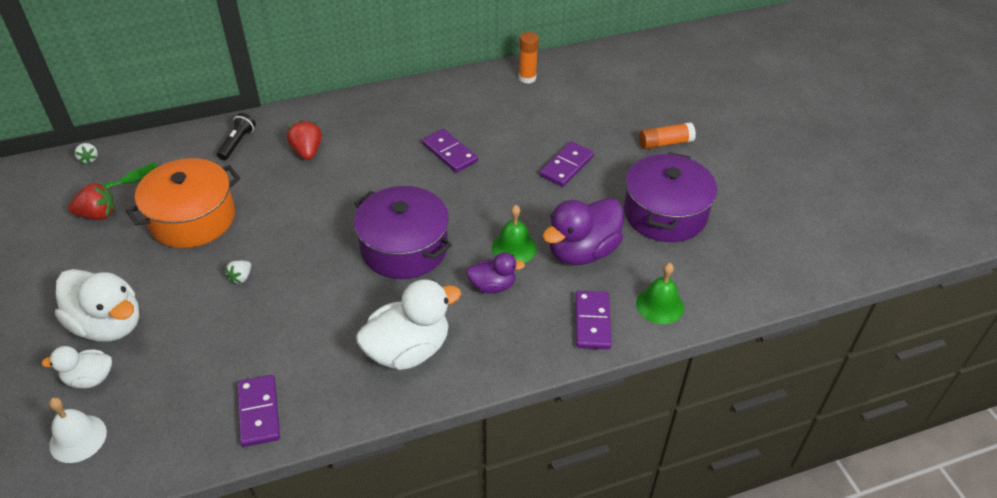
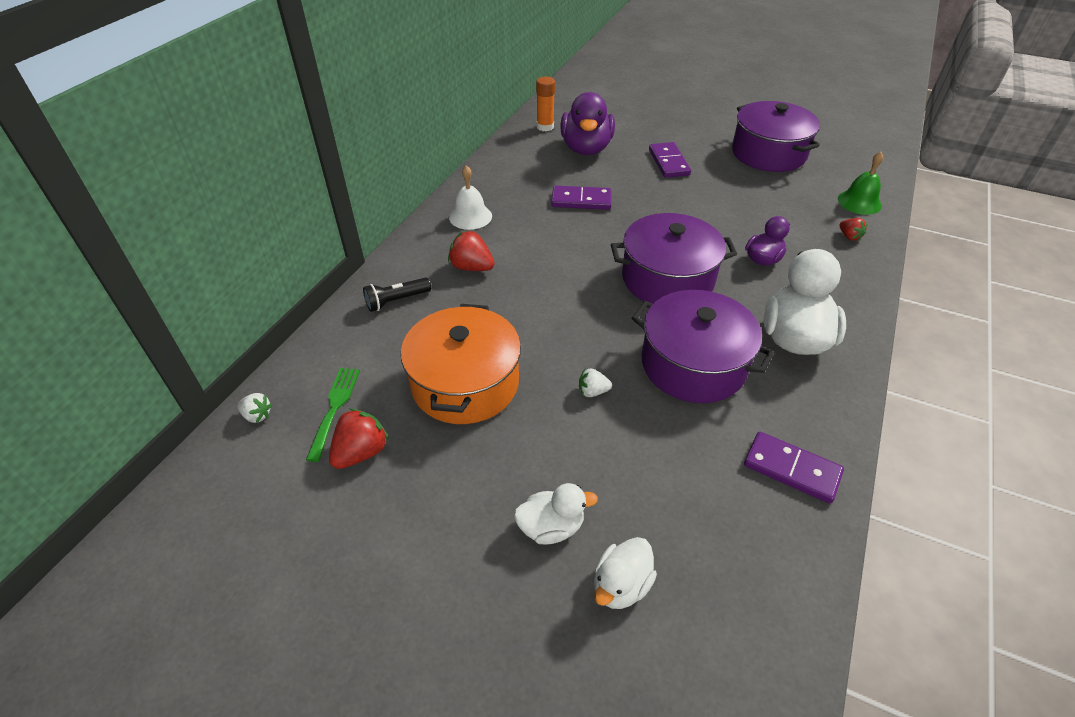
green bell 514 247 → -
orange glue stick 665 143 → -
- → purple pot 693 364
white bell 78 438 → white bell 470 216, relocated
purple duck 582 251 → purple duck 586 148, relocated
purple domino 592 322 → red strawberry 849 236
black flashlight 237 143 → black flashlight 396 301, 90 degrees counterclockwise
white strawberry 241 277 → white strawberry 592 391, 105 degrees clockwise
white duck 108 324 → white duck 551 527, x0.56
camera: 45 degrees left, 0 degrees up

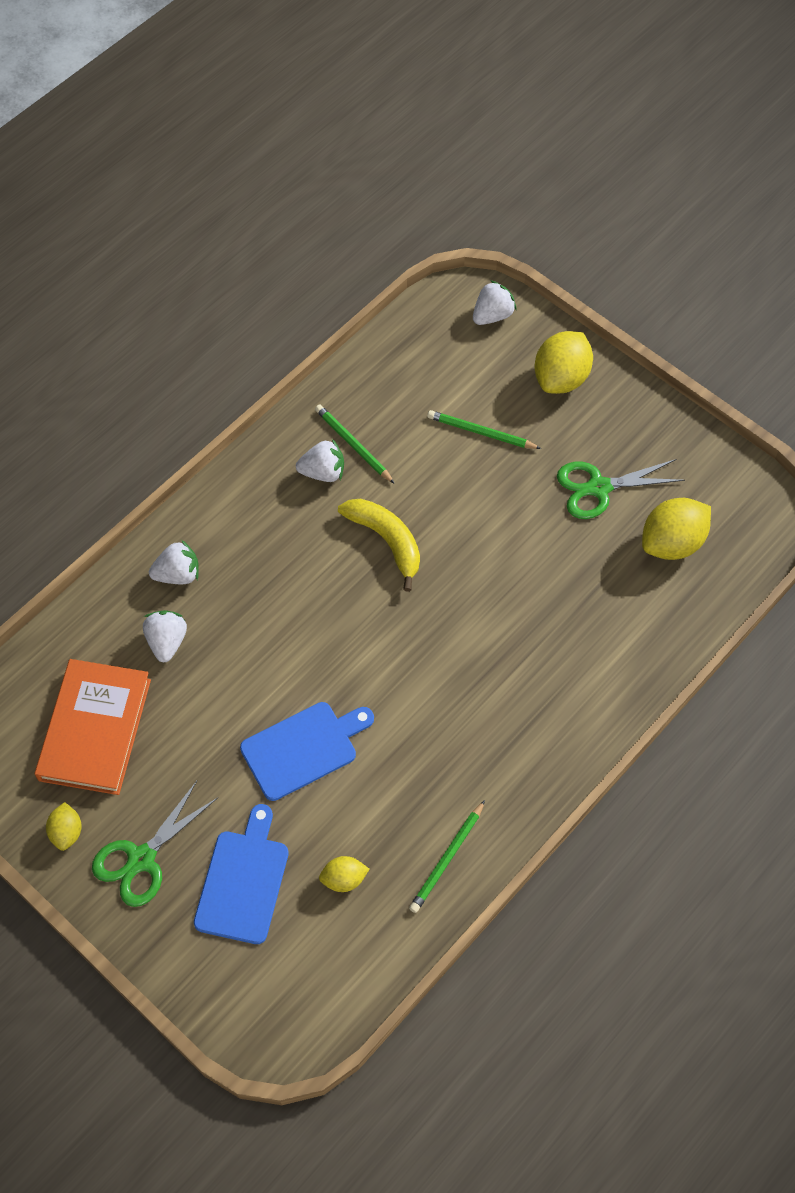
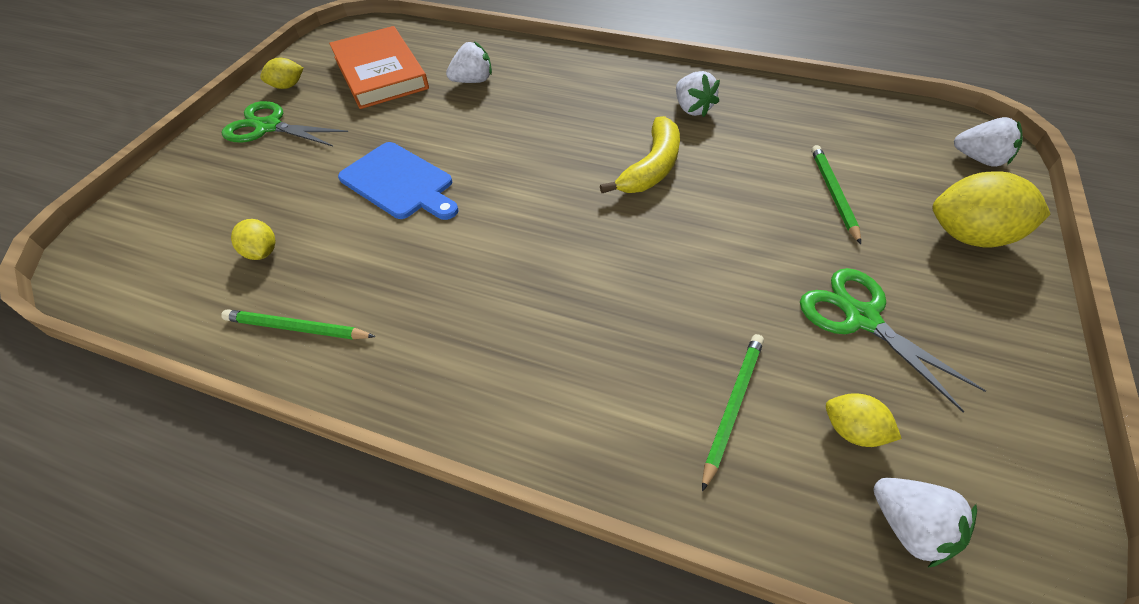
blue cutting board 243 881 → -
white strawberry 178 574 → white strawberry 908 526, relocated
green pencil 353 445 → green pencil 732 406, relocated
orange book 95 729 → orange book 380 72, 75 degrees clockwise
yellow lemon 672 543 → yellow lemon 852 430, x0.54
camera: 70 degrees right, 10 degrees down

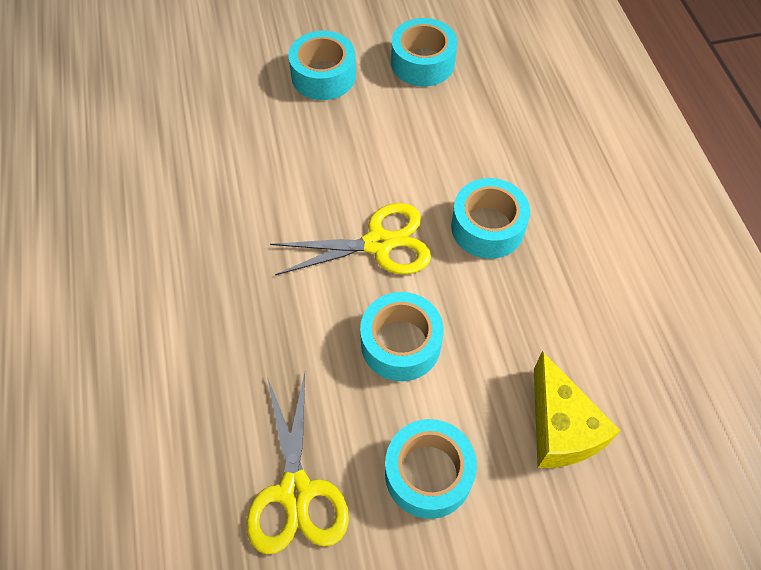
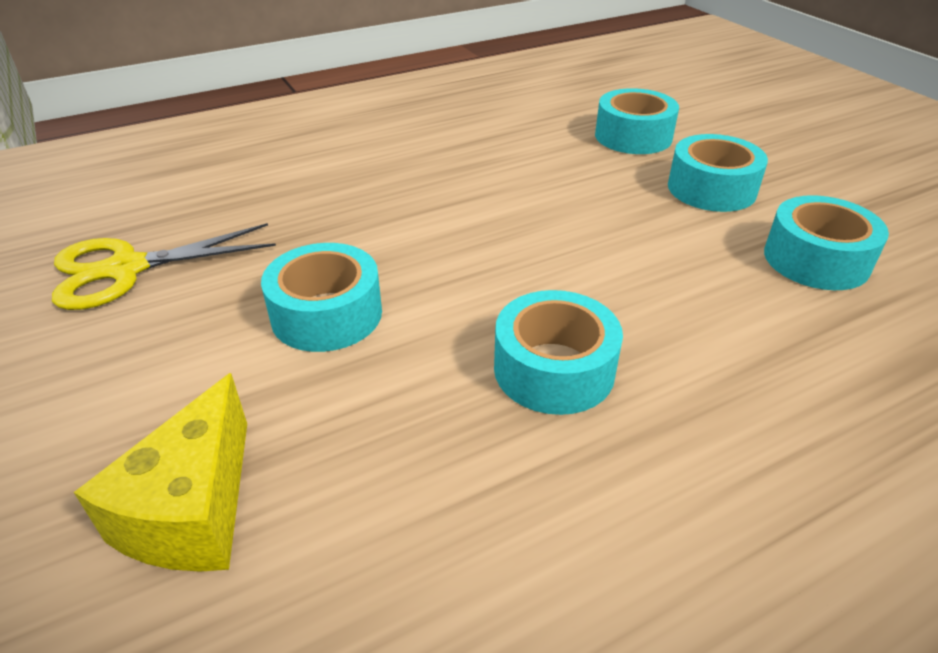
yellow scissors 378 243 → -
turquoise tape 428 474 → turquoise tape 633 136, relocated
yellow cheese 560 428 → yellow cheese 193 510, 45 degrees counterclockwise
camera: 75 degrees right, 20 degrees down

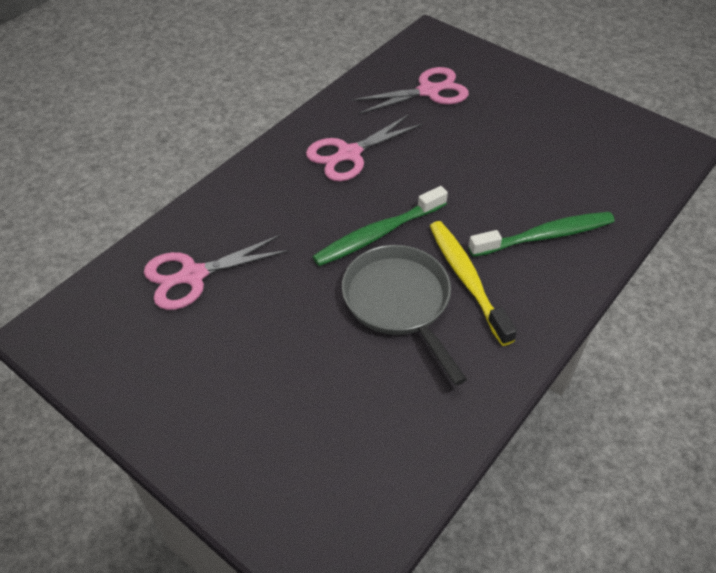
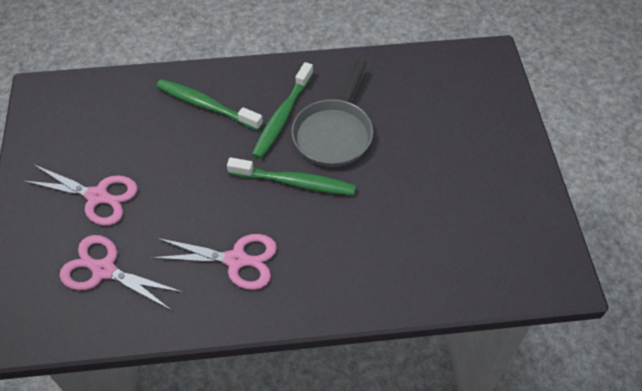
pink scissors 193 275 → pink scissors 97 196, relocated
yellow toothbrush 467 279 → green toothbrush 282 117
camera: 135 degrees left, 5 degrees up

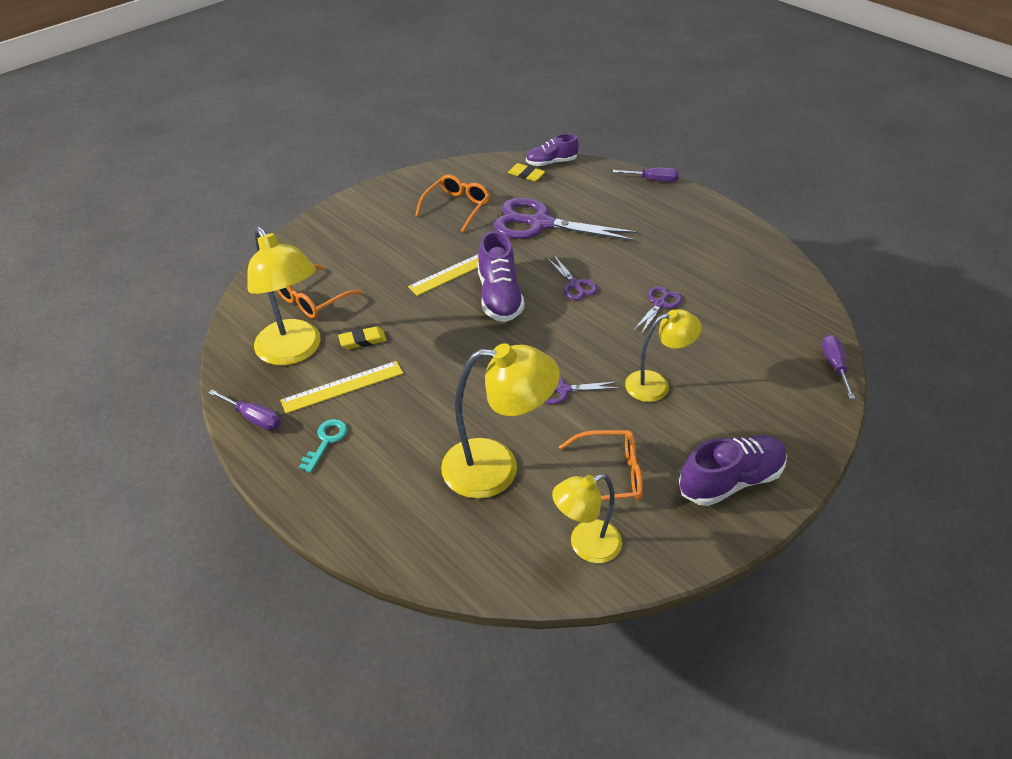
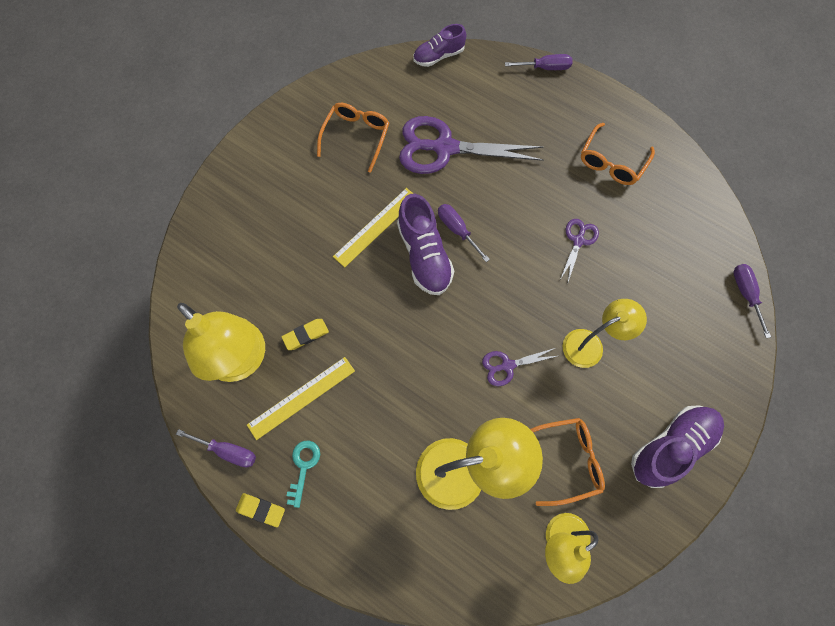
purple scissors 574 285 → -
- → purple screwdriver 457 230
orange glasses 312 299 → orange glasses 611 162, relocated
yellow eraser 526 175 → yellow eraser 261 510, relocated
camera: 10 degrees left, 25 degrees up

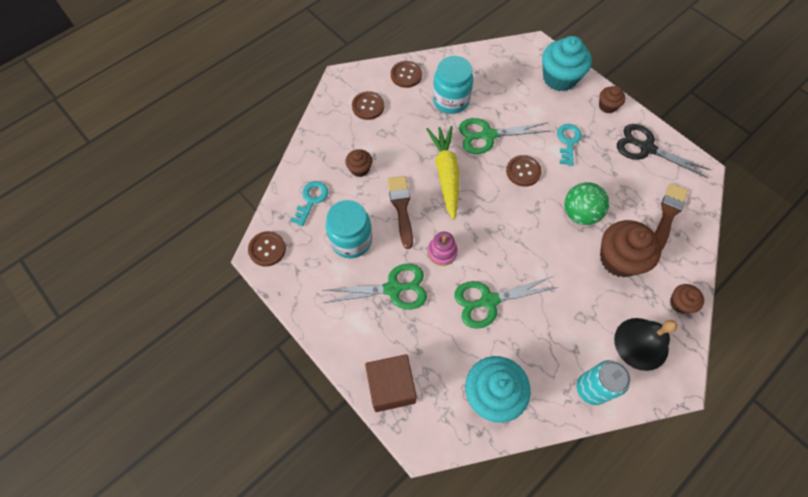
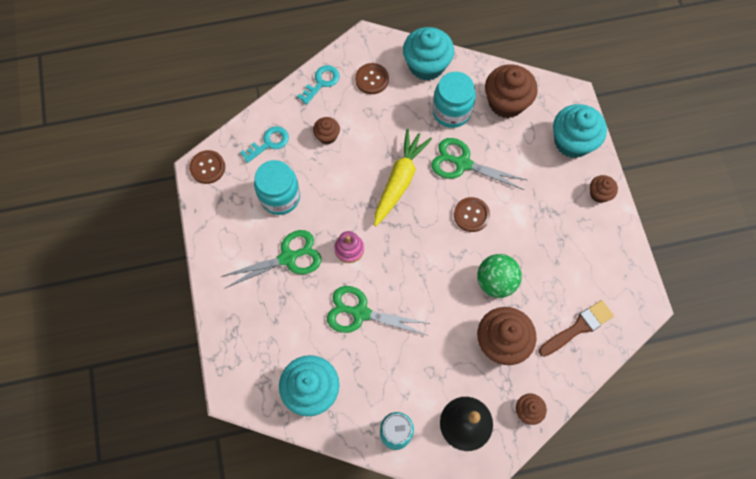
brown cube 391 387 → -
brown brush 401 207 → -
black scissors 646 148 → -
- → brown cupcake 506 102
turquoise key 568 141 → turquoise key 321 82, relocated
brown button 406 75 → turquoise cupcake 426 65
green scissors 393 288 → green scissors 288 258, 45 degrees counterclockwise
camera: 30 degrees right, 5 degrees up

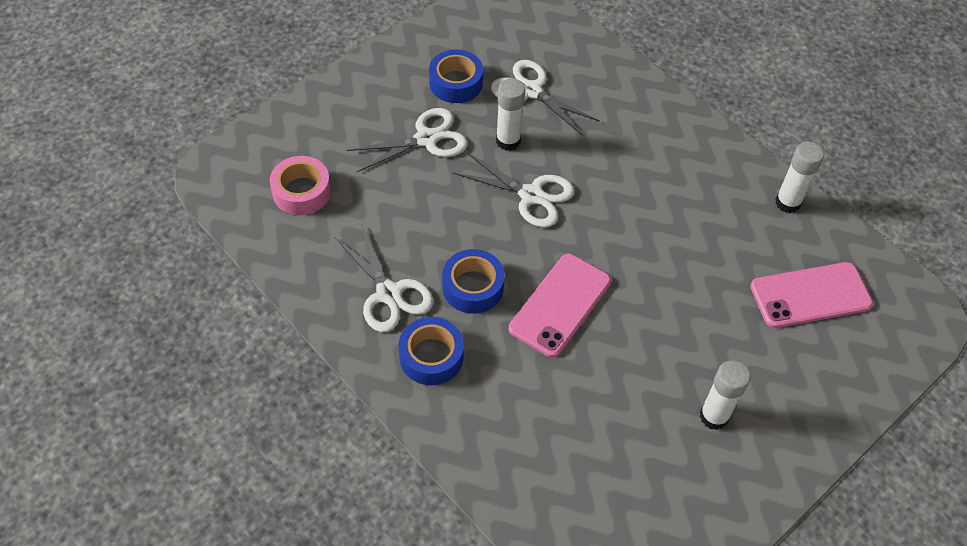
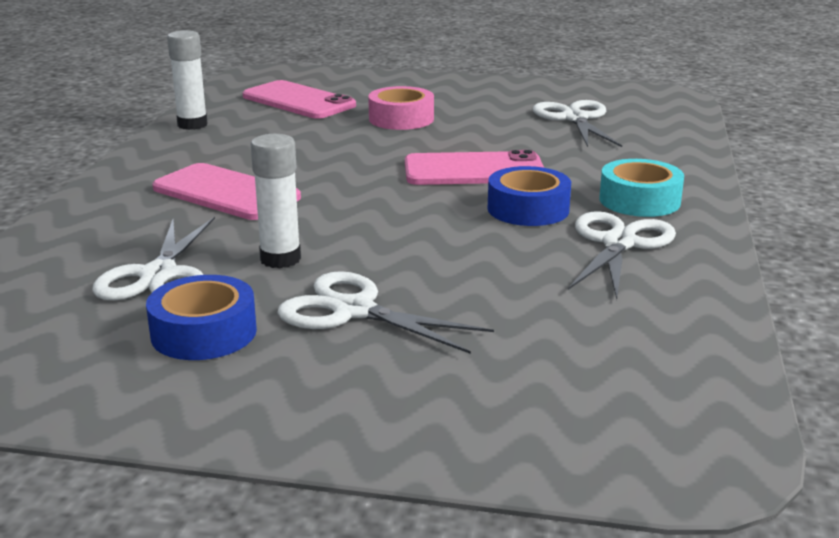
white glue stick 714 416 → -
- → pink phone 226 193
pink tape 302 192 → pink tape 401 119, relocated
white scissors 531 195 → white scissors 575 118, relocated
blue tape 431 356 → turquoise tape 639 200
camera: 125 degrees left, 30 degrees down

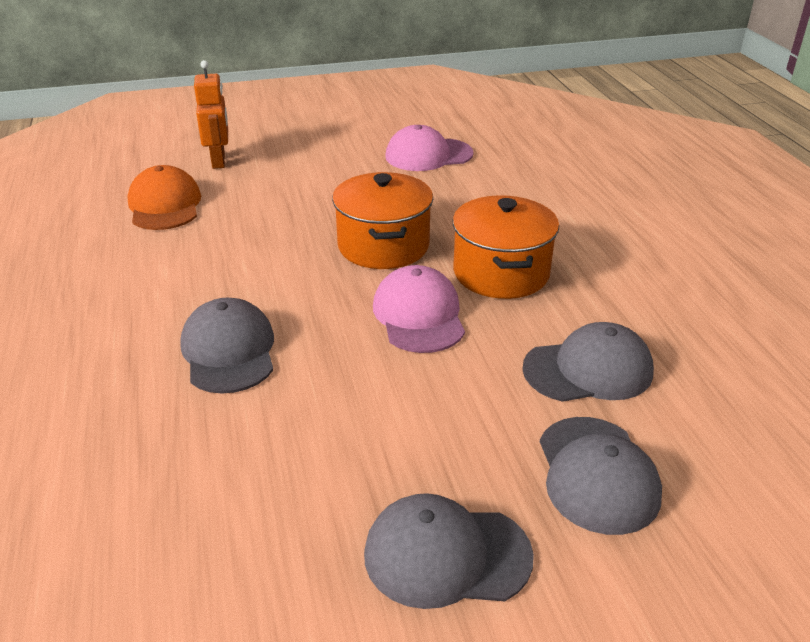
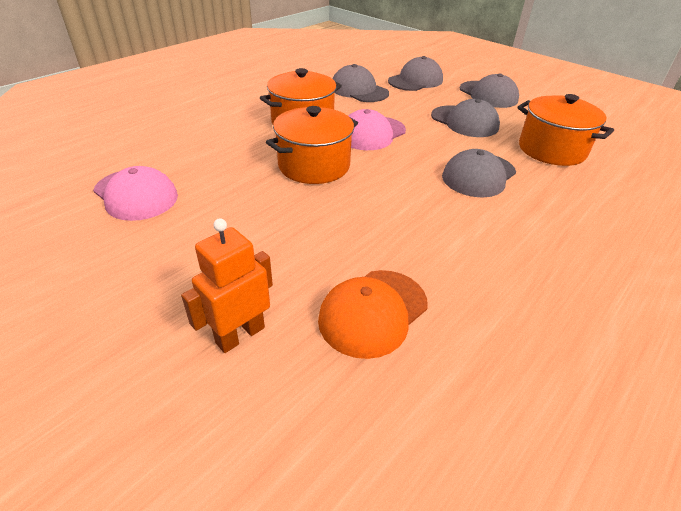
- → grey cap 464 121
- → orange pot 551 150
camera: 125 degrees left, 5 degrees up

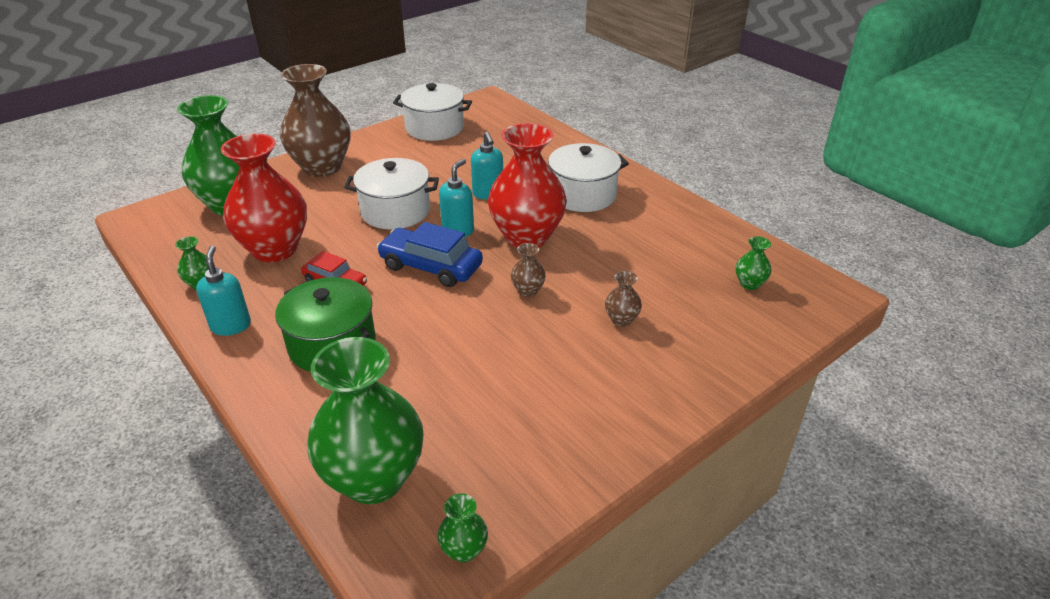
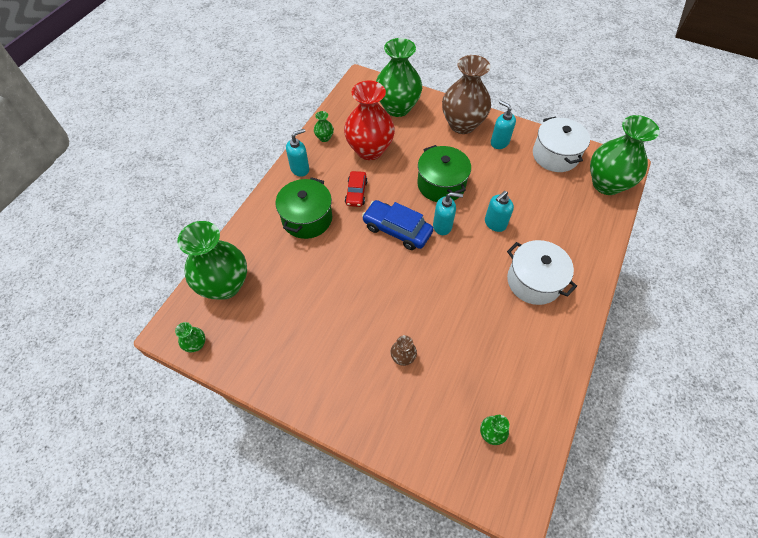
red vase 527 237 → -
brown vase 528 290 → -
- → turquoise soap dispenser 499 142
- → green vase 606 184
white pot 395 211 → green pot 441 184
blue car 431 266 → blue car 397 230, 60 degrees counterclockwise
camera: 65 degrees right, 20 degrees up

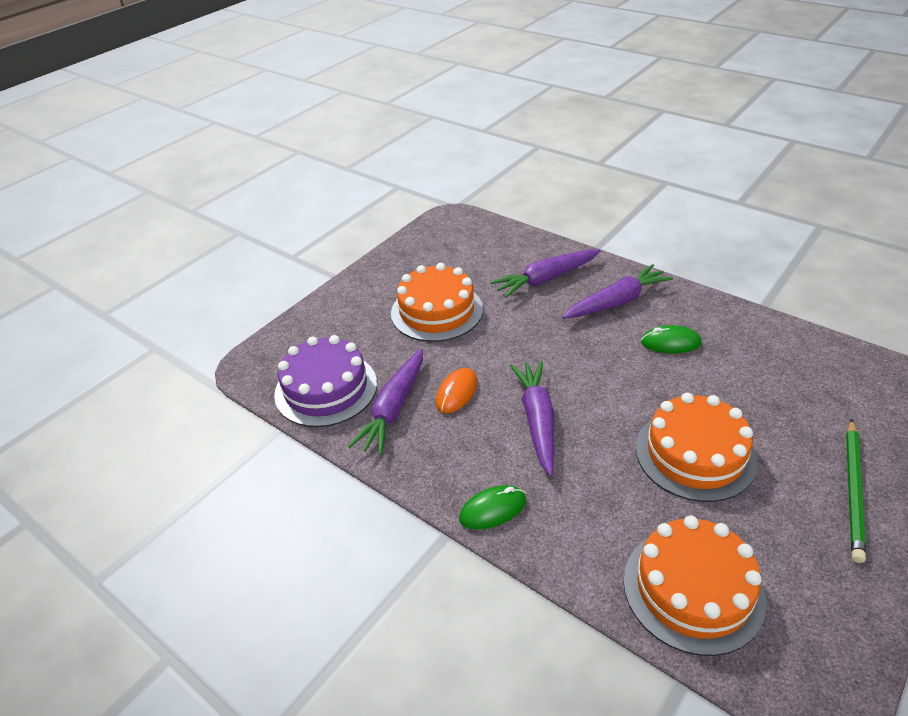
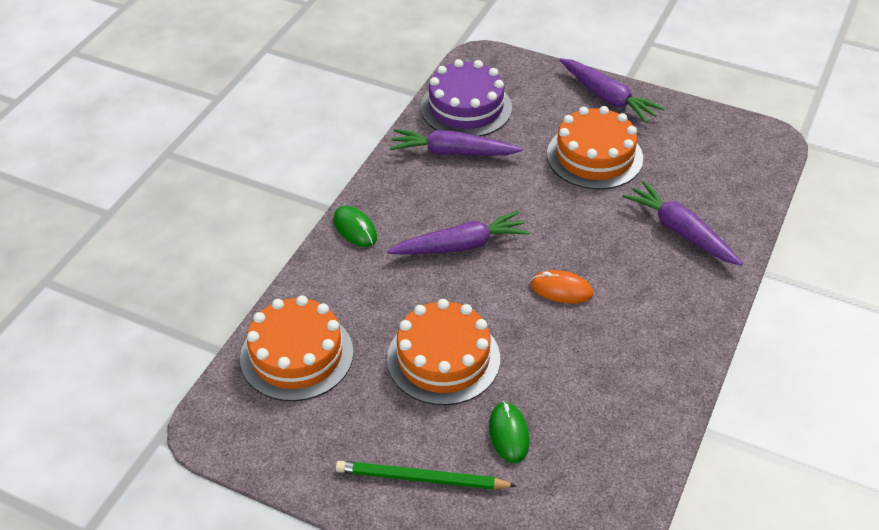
orange mouse 456 393 → orange mouse 561 289, relocated
purple carrot 617 301 → purple carrot 608 97, relocated
green mouse 670 343 → green mouse 509 434, relocated
camera: 75 degrees right, 5 degrees up

